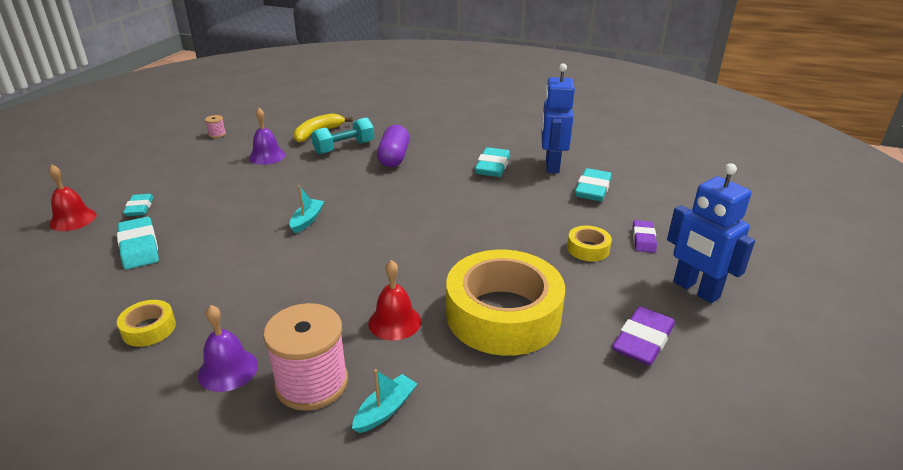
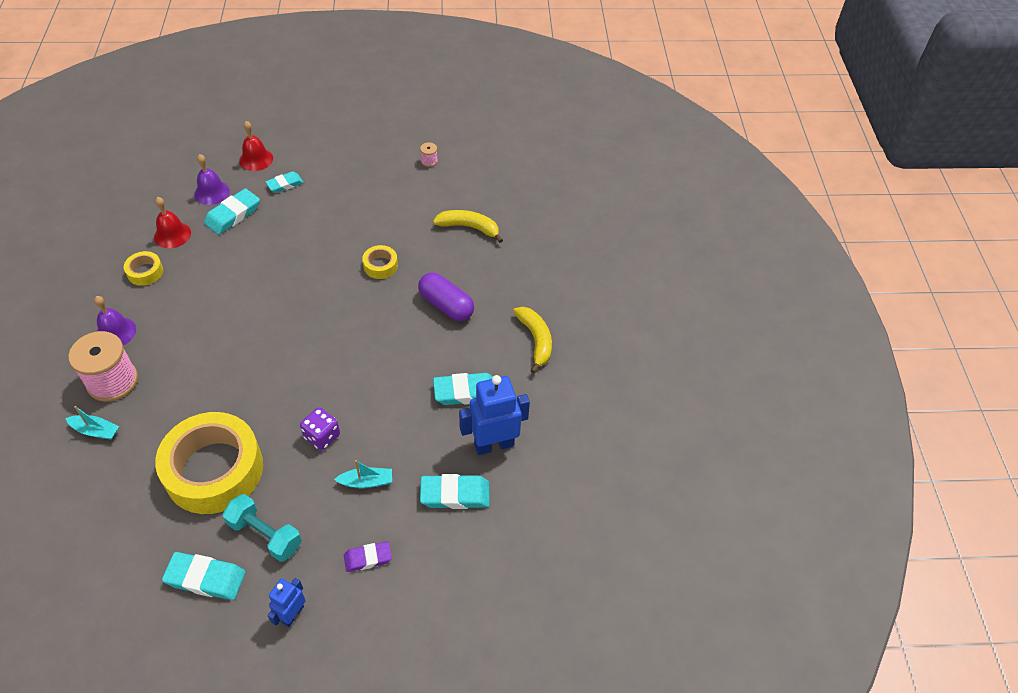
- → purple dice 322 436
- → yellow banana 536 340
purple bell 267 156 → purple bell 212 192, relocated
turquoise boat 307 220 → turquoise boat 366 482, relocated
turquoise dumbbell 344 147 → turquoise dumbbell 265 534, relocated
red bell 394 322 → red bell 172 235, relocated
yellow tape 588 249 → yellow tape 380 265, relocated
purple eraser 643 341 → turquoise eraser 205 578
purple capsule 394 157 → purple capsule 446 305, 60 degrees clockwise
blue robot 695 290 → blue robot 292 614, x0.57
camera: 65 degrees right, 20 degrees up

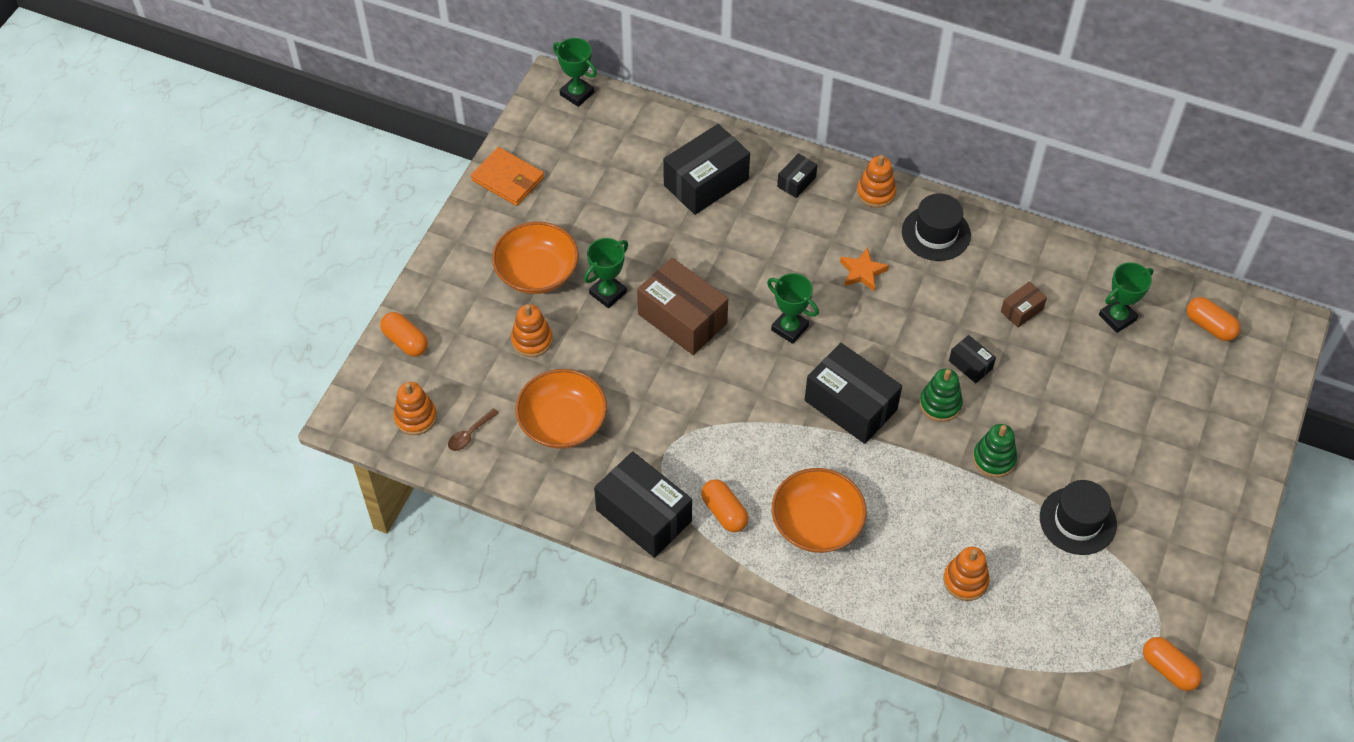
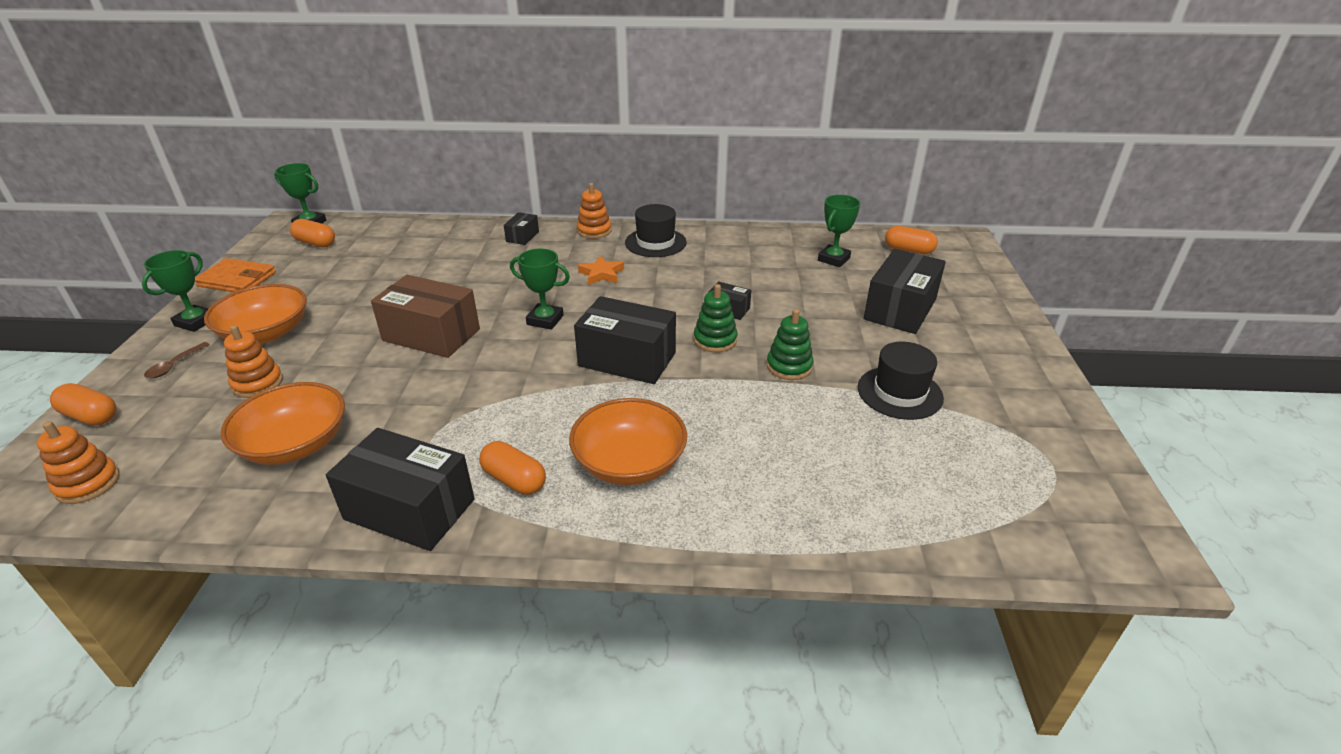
orange stacking toy 965 581 → -
brown box 1022 310 → -
brown spoon 470 434 → brown spoon 174 366, relocated
green trophy 608 293 → green trophy 196 322, relocated
black box 706 182 → black box 900 309, relocated
orange capsule 1168 669 → orange capsule 315 243, relocated
camera: 20 degrees left, 20 degrees down

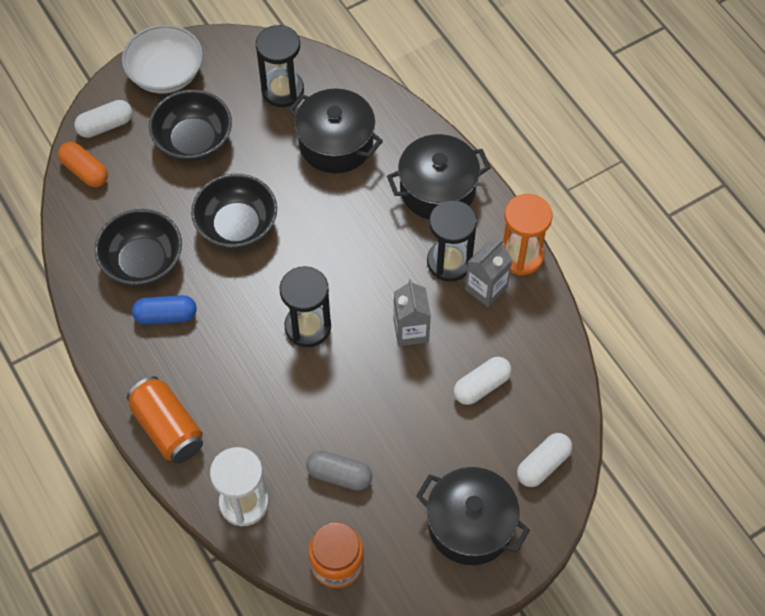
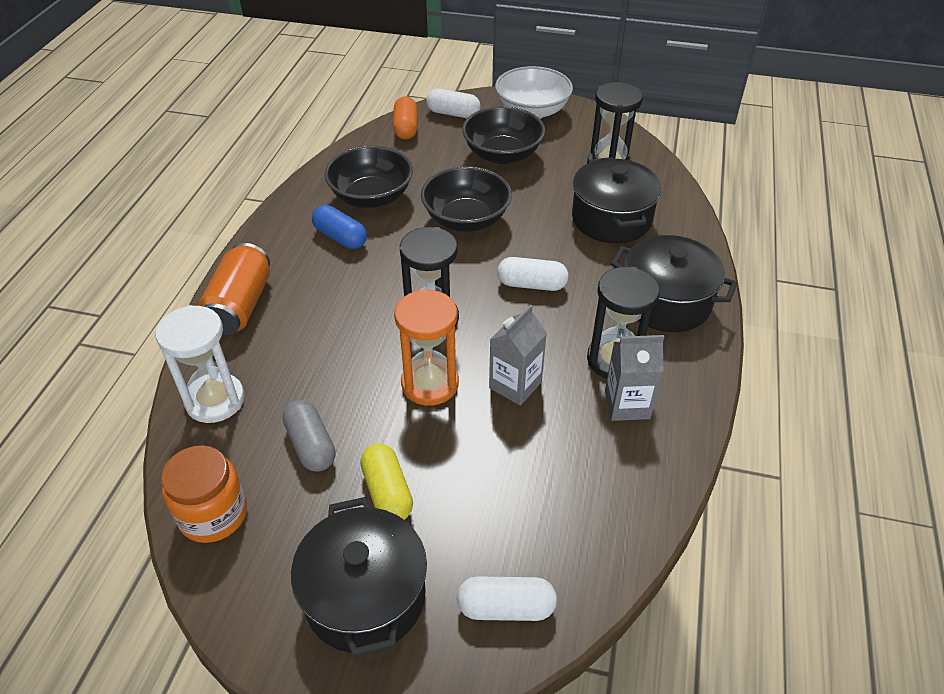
- → yellow capsule 387 492
white capsule 481 386 → white capsule 532 284, relocated
orange hourglass 521 256 → orange hourglass 430 384, relocated
camera: 45 degrees right, 15 degrees down

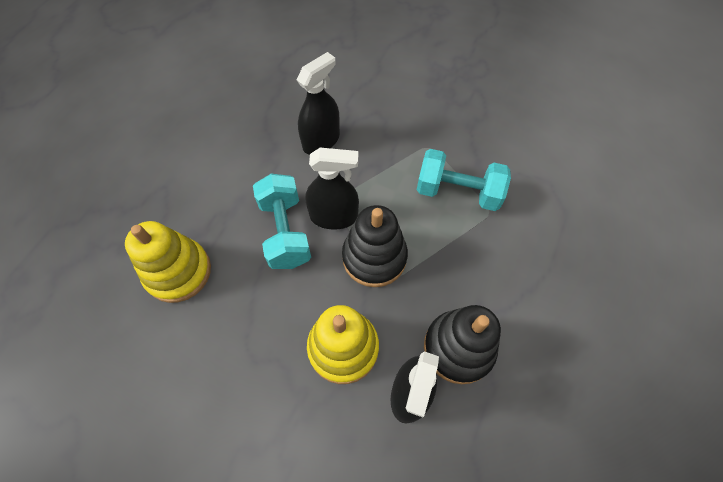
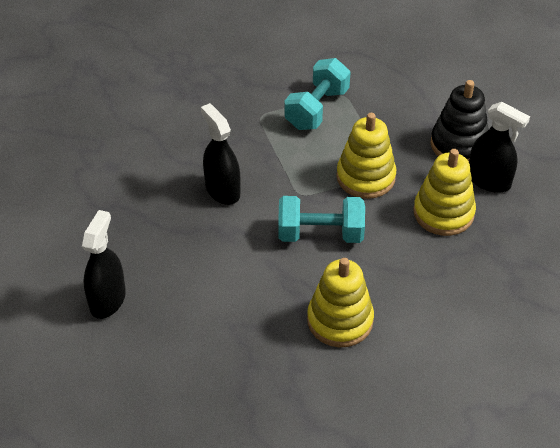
black spray bottle 334 216 → black spray bottle 107 300, relocated
black stacking toy 374 257 → yellow stacking toy 365 177
camera: 75 degrees left, 15 degrees down

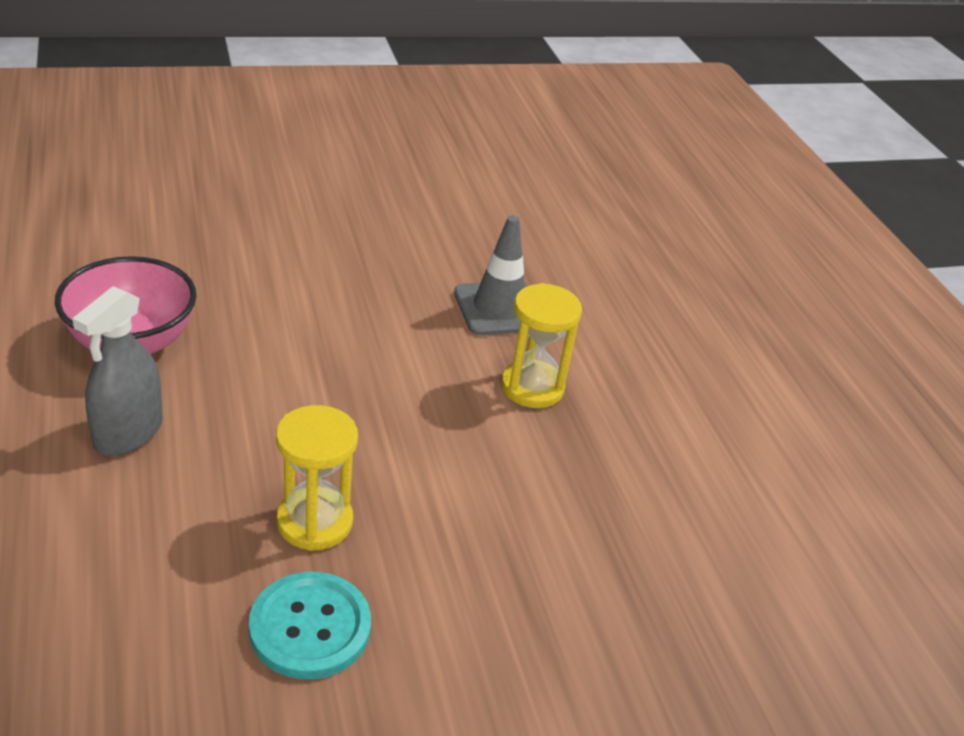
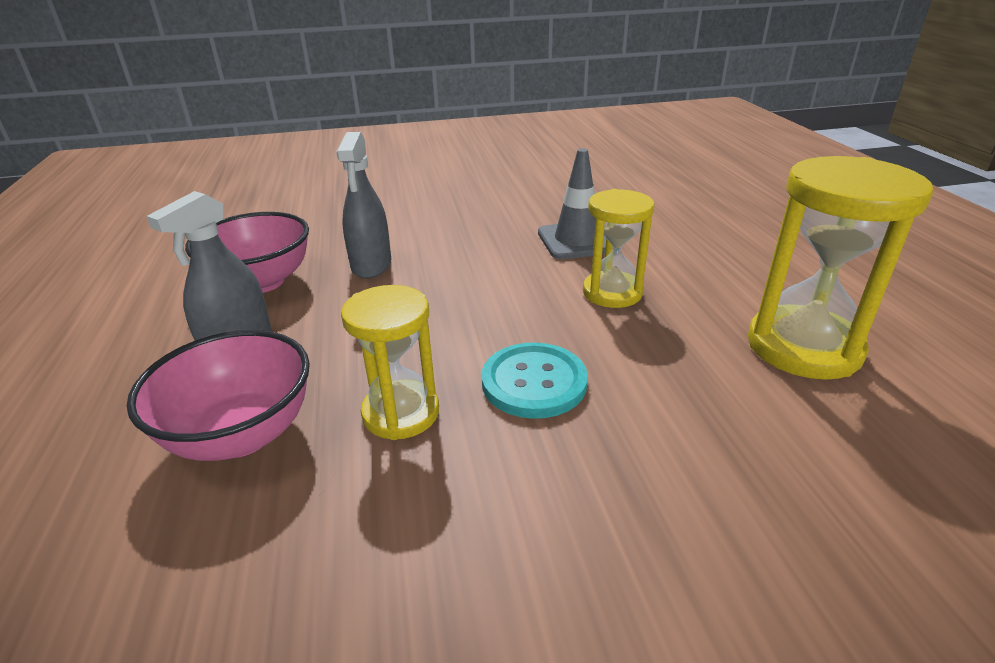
- → pink bowl 241 434
- → grey spray bottle 371 265
- → yellow hourglass 803 347
turquoise button 310 627 → turquoise button 534 382, relocated
camera: 10 degrees right, 5 degrees down

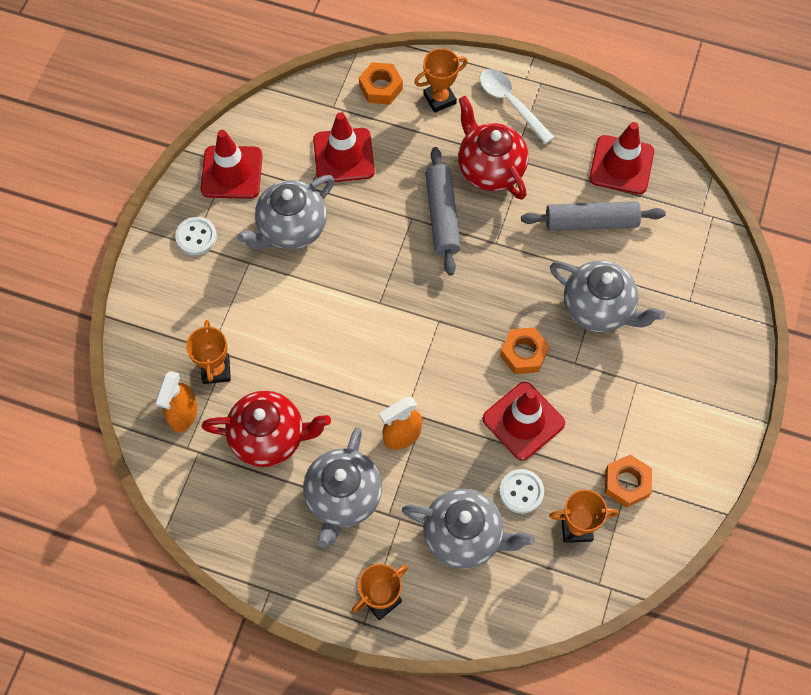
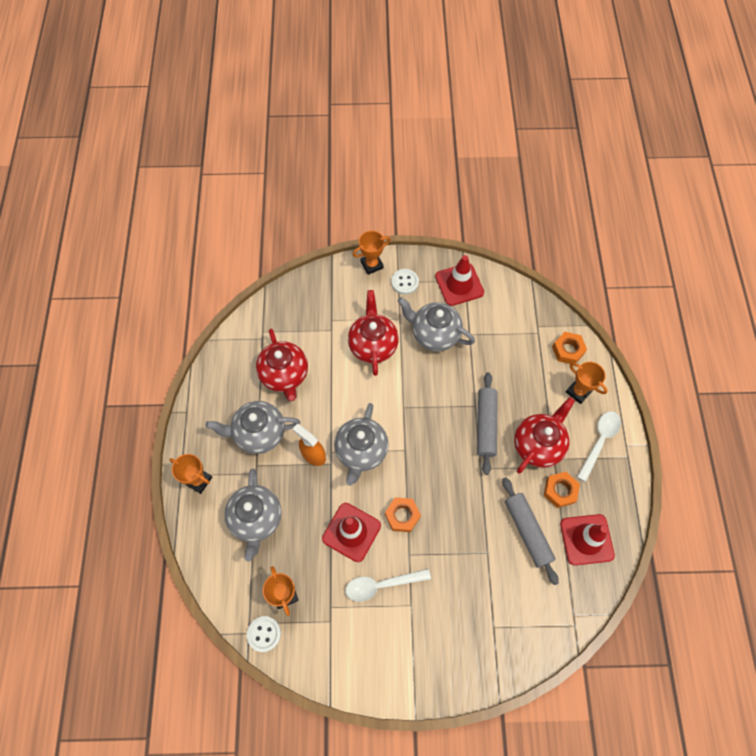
orange spray bottle 183 414 → -
red traffic cone 343 156 → -
- → white spoon 381 585
- → red teapot 373 345
orange trophy 216 370 → orange trophy 372 265, relocated
white button 521 492 → white button 264 634, relocated
grey teapot 599 308 → grey teapot 361 452, relocated
orange nut 626 483 → orange nut 560 491, relocated
grey rolling pin 442 216 → grey rolling pin 485 425, 60 degrees counterclockwise
camera: 70 degrees right, 0 degrees up

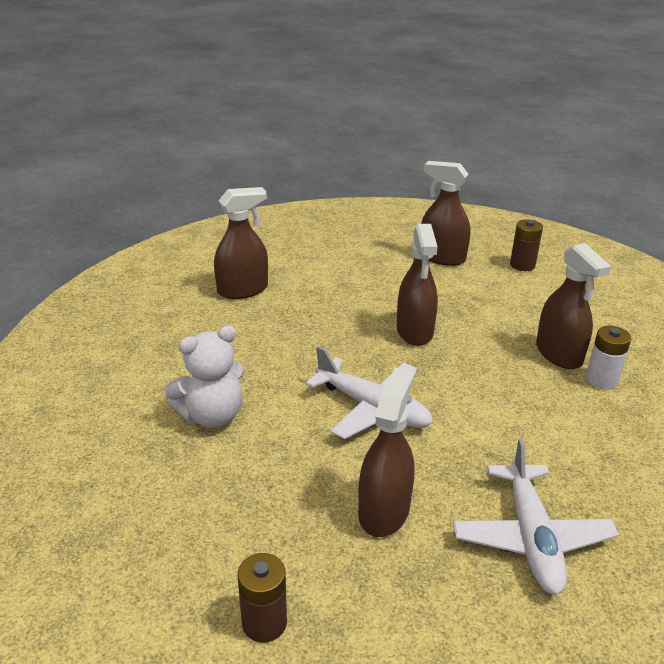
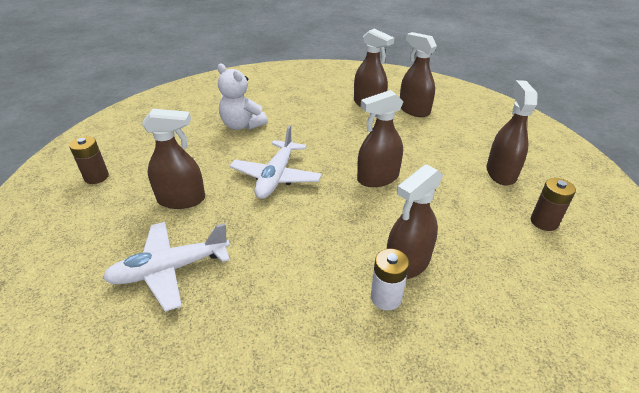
- → brown spray bottle 414 110
camera: 70 degrees right, 5 degrees up

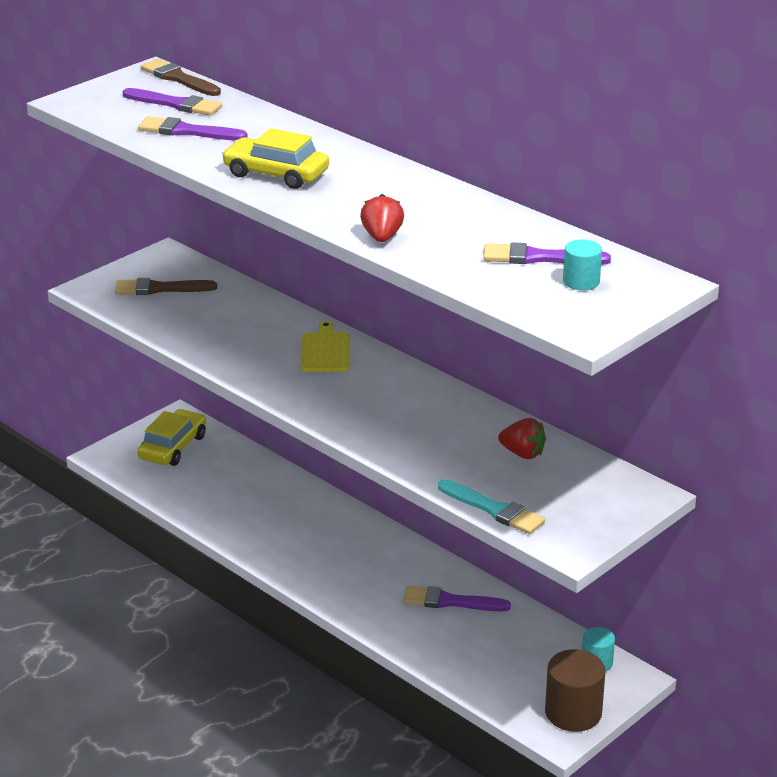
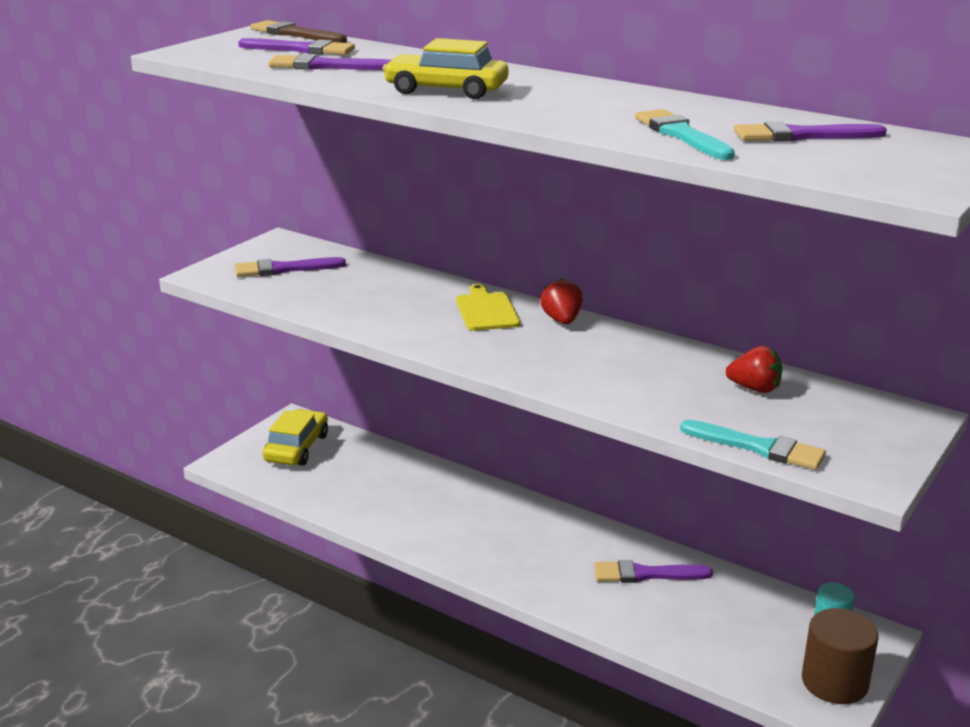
turquoise cylinder 581 282 → -
- → turquoise brush 682 135
red strawberry 382 237 → red strawberry 562 320, relocated
brown brush 160 289 → purple brush 284 269
camera: 10 degrees left, 5 degrees down

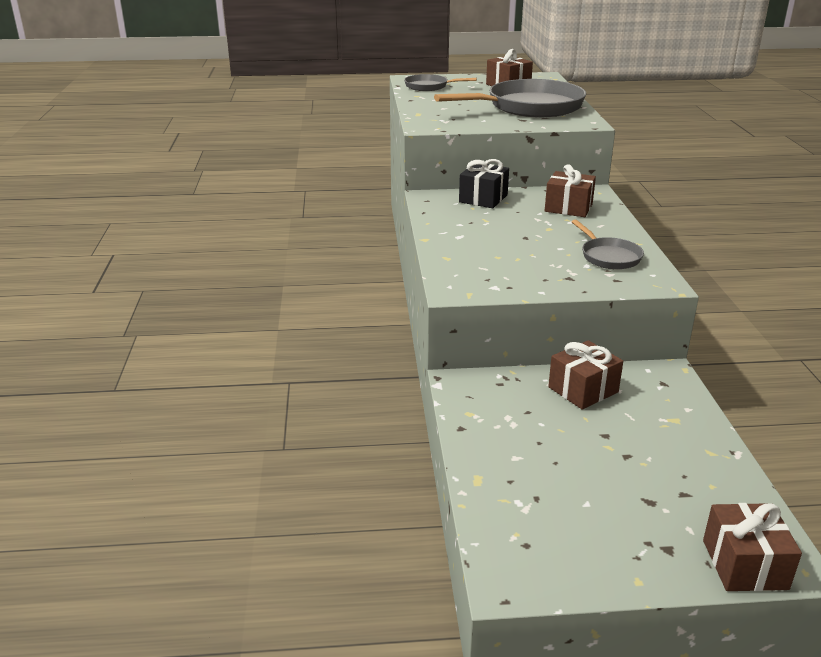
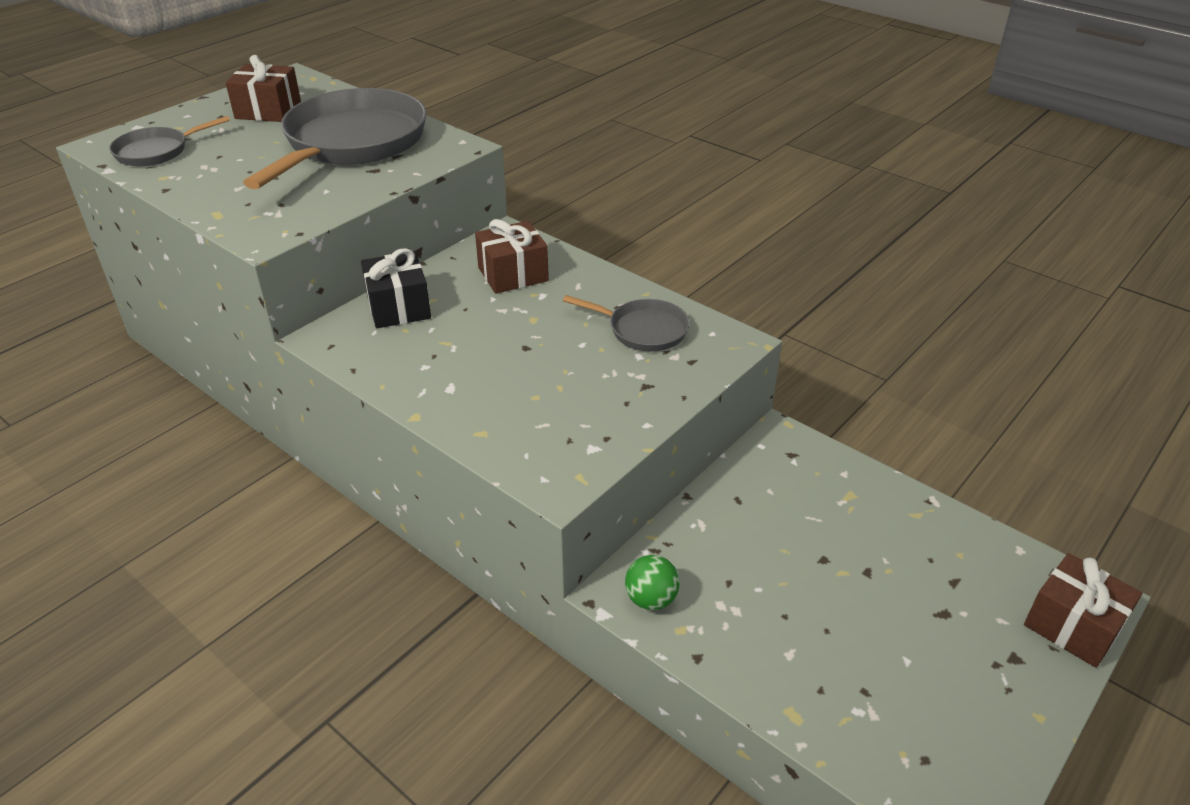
brown gift 583 389 → -
- → green ball 651 599
camera: 45 degrees left, 10 degrees up

